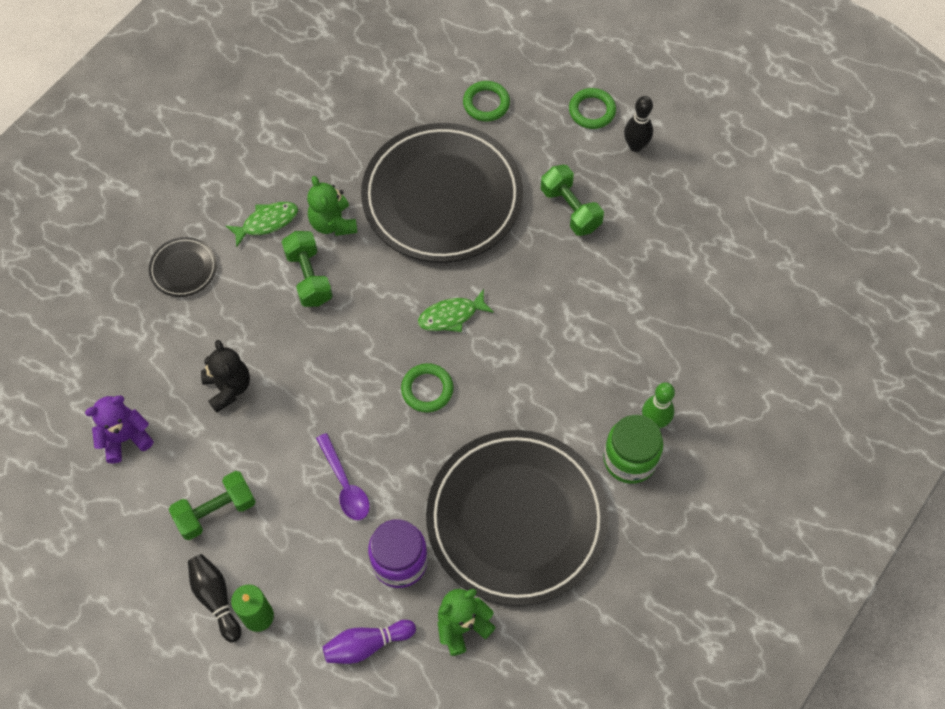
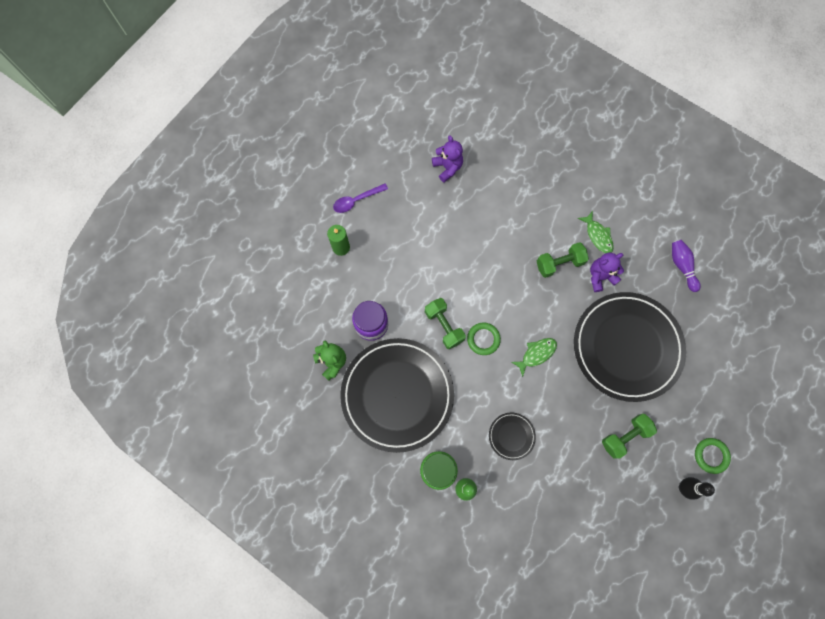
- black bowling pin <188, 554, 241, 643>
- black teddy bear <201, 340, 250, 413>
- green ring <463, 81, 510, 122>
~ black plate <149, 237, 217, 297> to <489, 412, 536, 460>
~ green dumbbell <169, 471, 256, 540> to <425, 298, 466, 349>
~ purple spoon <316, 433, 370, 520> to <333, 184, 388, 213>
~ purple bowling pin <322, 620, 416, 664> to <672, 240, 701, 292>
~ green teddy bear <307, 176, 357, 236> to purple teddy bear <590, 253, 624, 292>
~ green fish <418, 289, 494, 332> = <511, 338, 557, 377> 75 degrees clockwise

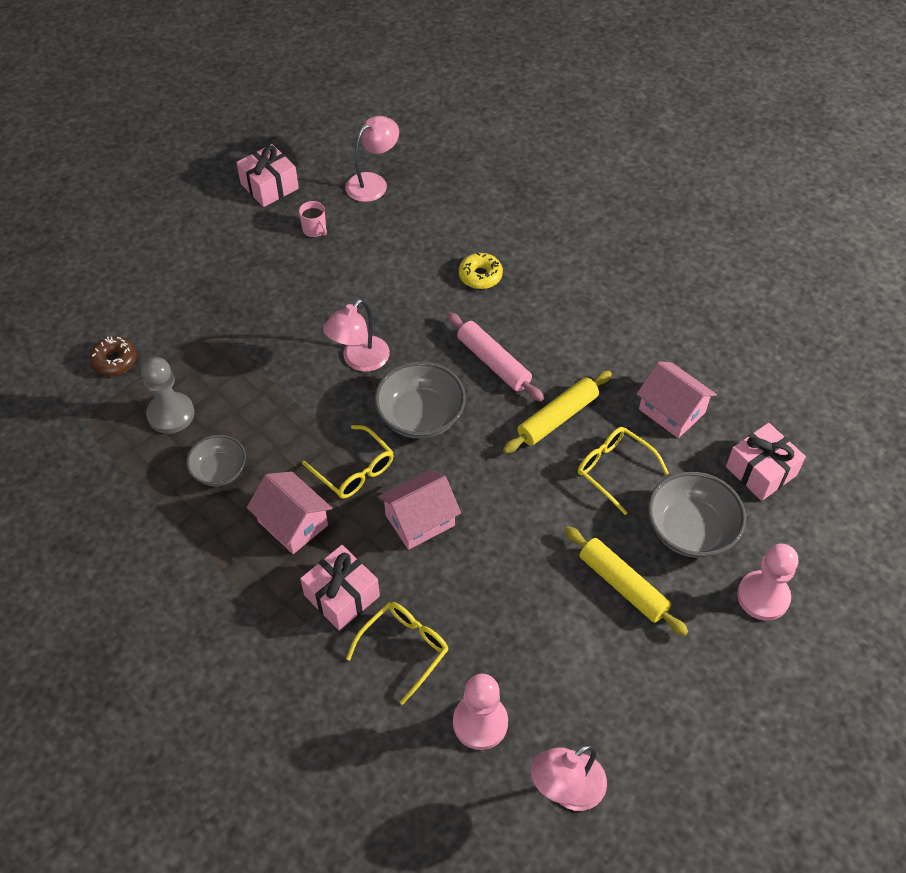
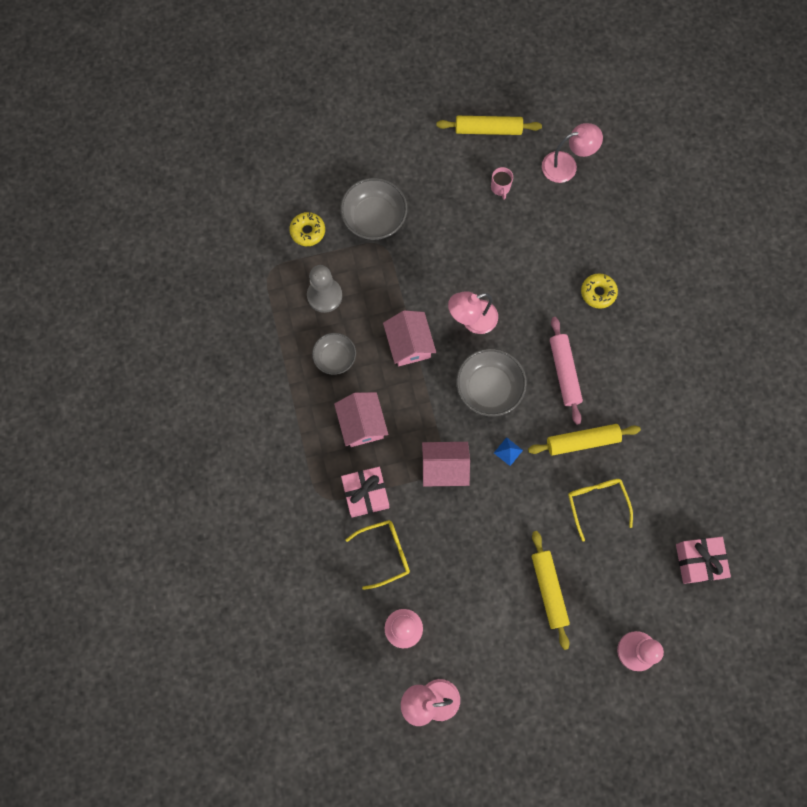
- yellow glasses <302, 425, 394, 499>
+ blue pyramid <494, 437, 523, 466>
~ pink house <637, 362, 717, 438> to <383, 310, 436, 366>
~ grey bowl <648, 472, 746, 558> to <340, 178, 408, 240>
~ pink gift <236, 144, 299, 207> to yellow rolling pin <437, 116, 542, 135>
~ brown donut <89, 336, 137, 376> to yellow donut <289, 212, 325, 246>

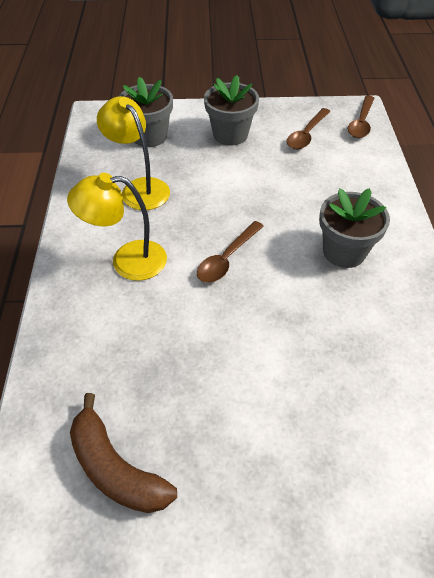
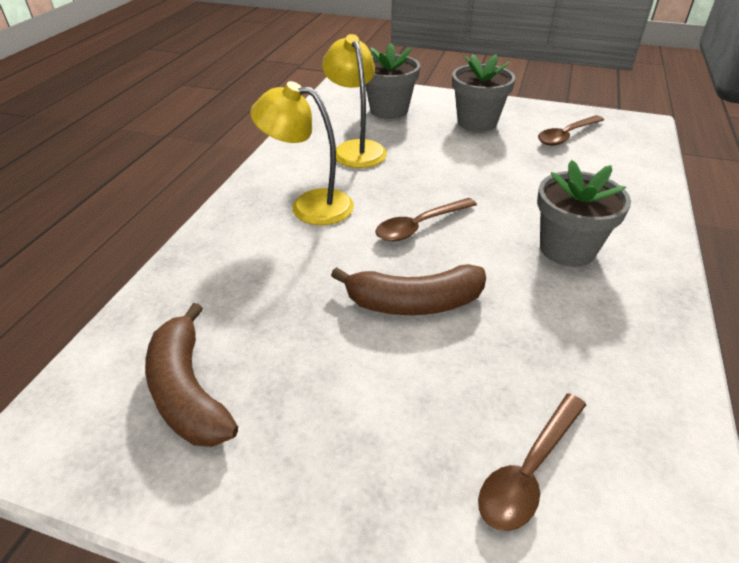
+ brown banana <331, 264, 486, 315>
~ brown spoon <348, 96, 374, 138> to <478, 393, 586, 531>

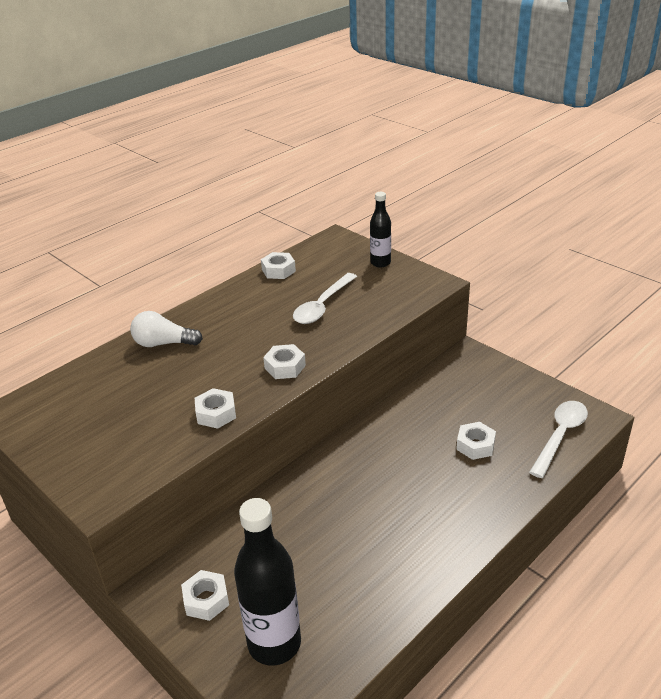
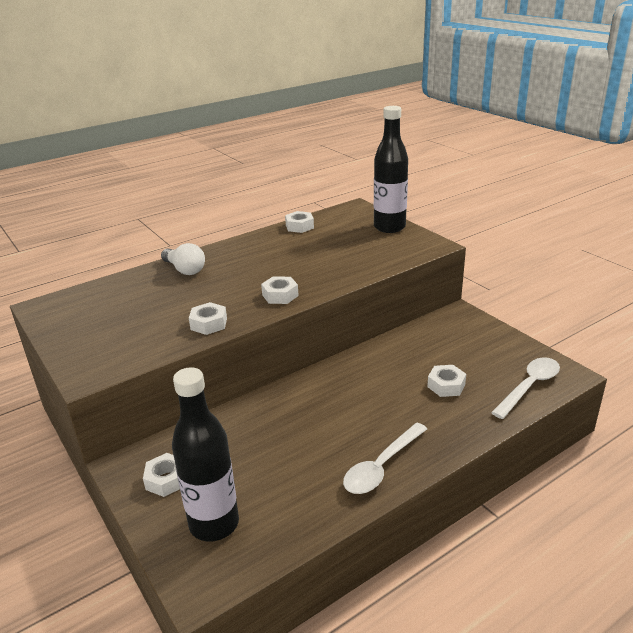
~ white spoon <293, 273, 357, 324> to <343, 423, 427, 494>
~ white light bulb <130, 311, 203, 347> = <161, 243, 205, 275> 150 degrees counterclockwise
~ black bottle <370, 192, 391, 267> = <374, 106, 408, 233> x1.75

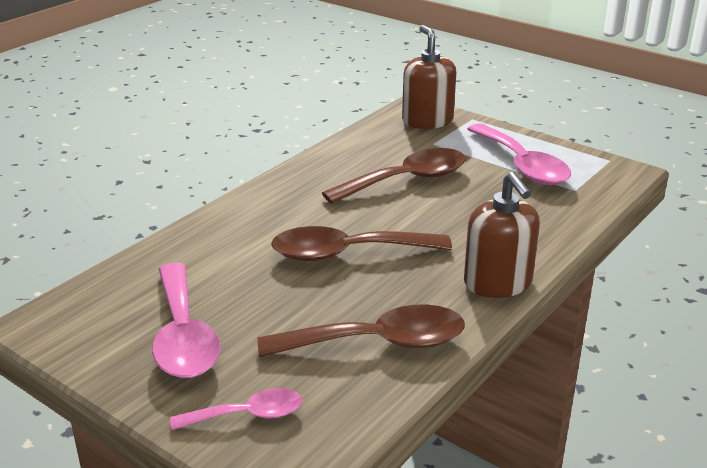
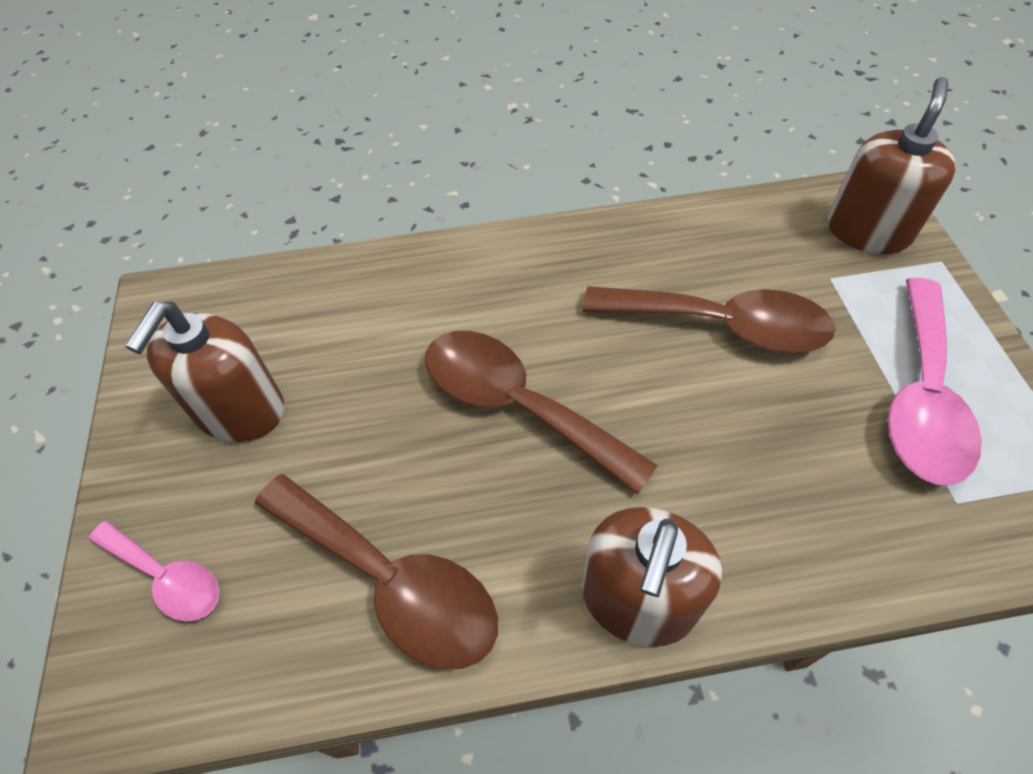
~ pink spoon <152, 263, 221, 378> to brown soap dispenser <125, 302, 284, 442>

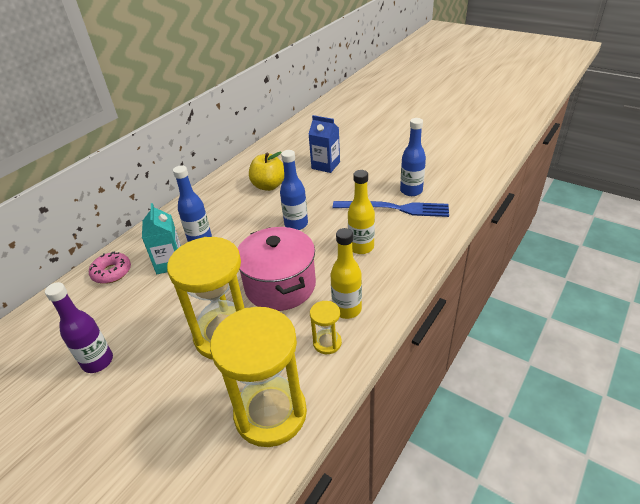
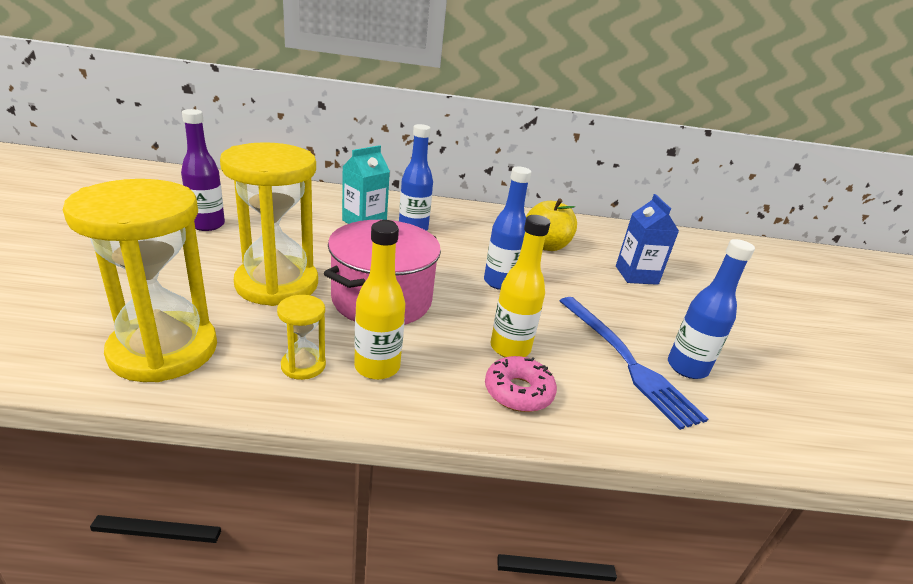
~ pink donut <89, 251, 131, 284> to <485, 356, 557, 412>

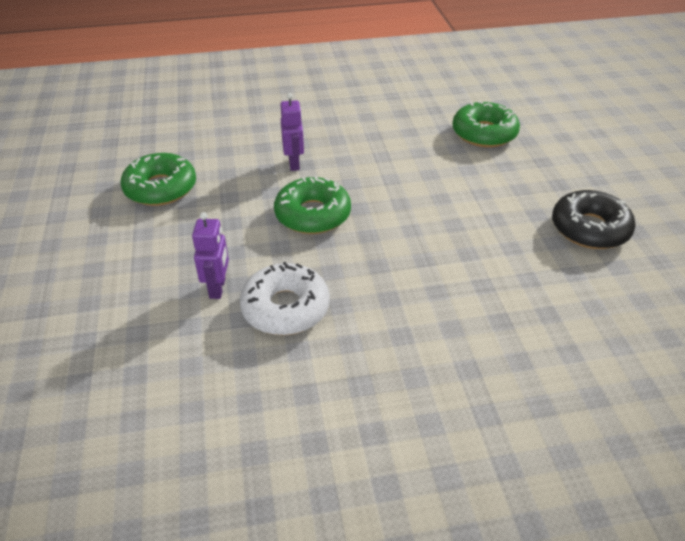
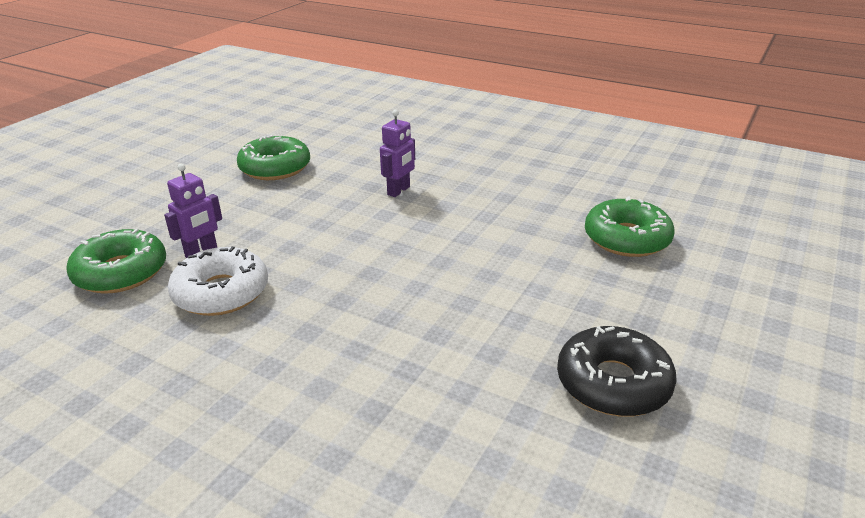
~ green donut <274, 176, 351, 234> to <66, 229, 166, 294>

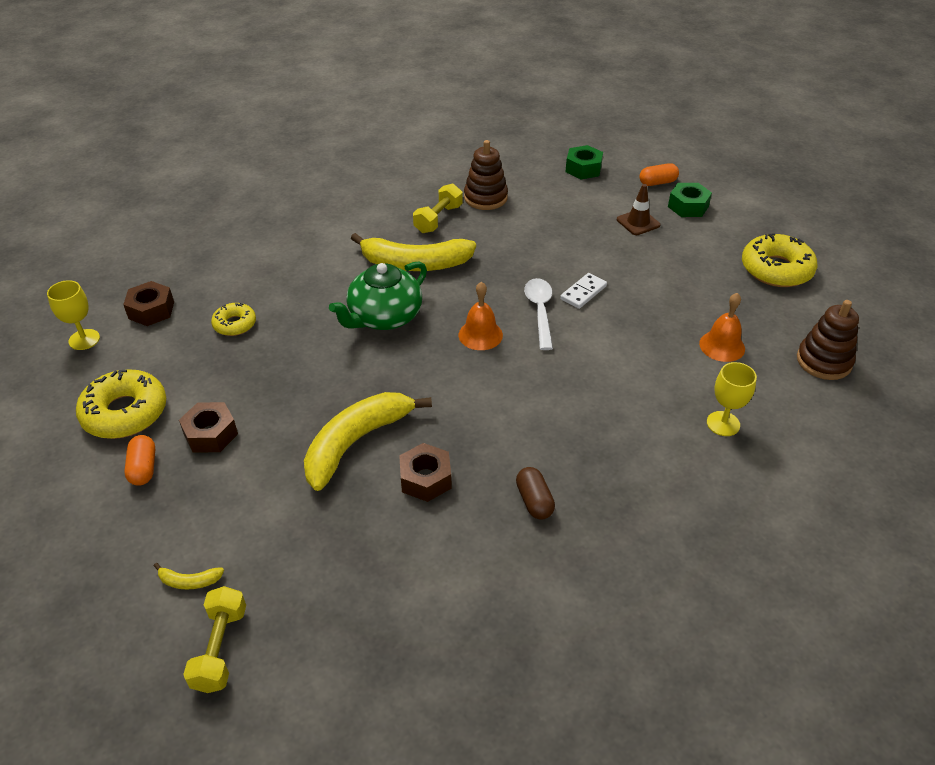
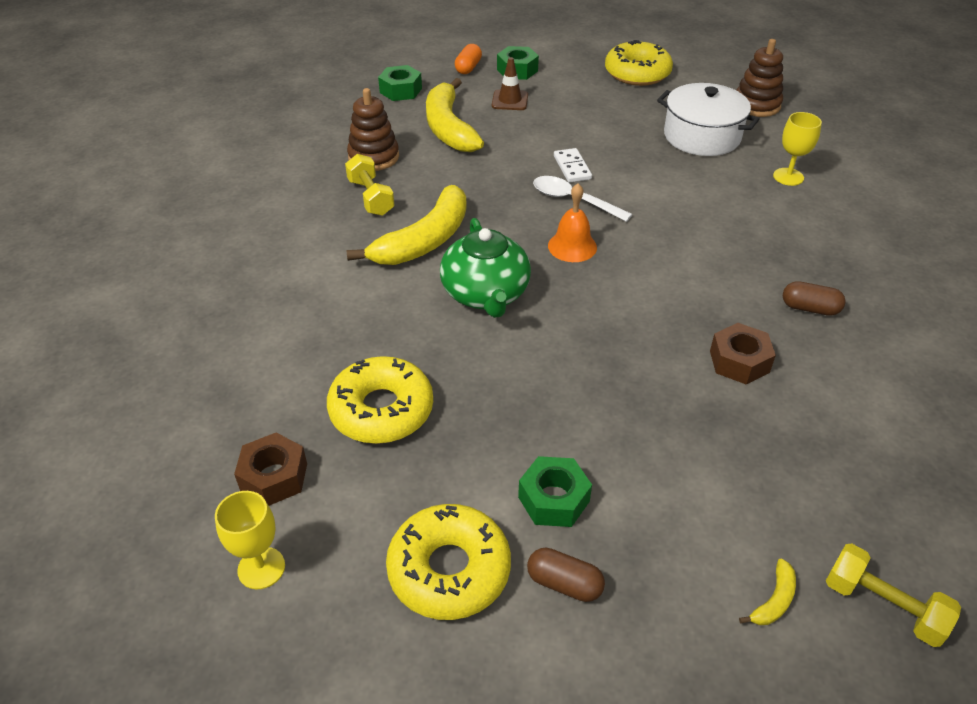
~ yellow banana <304, 392, 432, 491> to <426, 78, 484, 152>
~ orange bell <699, 293, 745, 362> to white pot <657, 83, 760, 156>
~ orange capsule <124, 435, 155, 486> to brown capsule <527, 548, 605, 602>
~ brown nut <179, 402, 238, 453> to green nut <518, 456, 592, 527>
~ yellow donut <211, 303, 256, 336> = <327, 356, 433, 444> x1.77

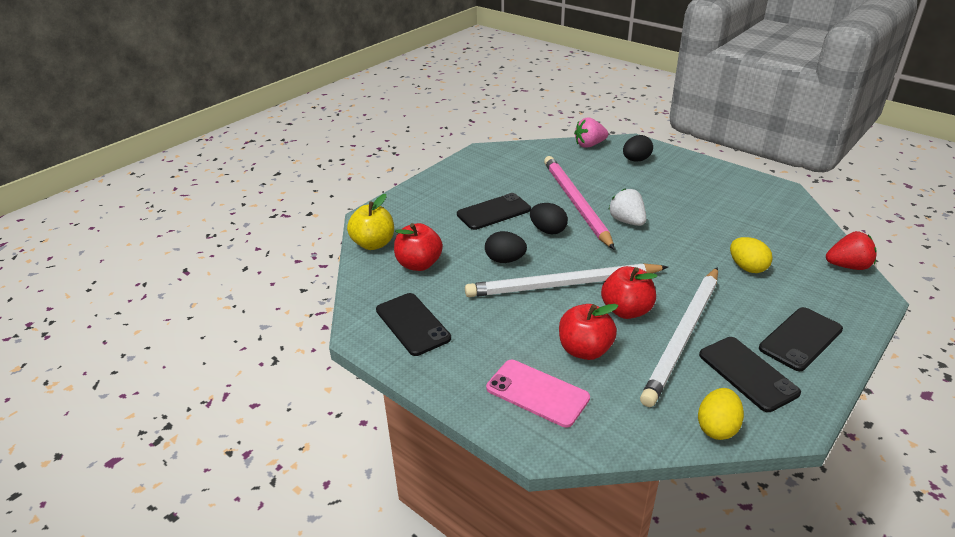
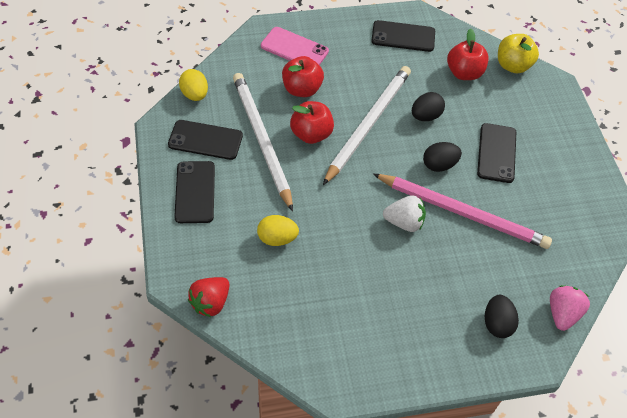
~ pink phone <486, 360, 590, 428> = <261, 27, 329, 65> 45 degrees clockwise

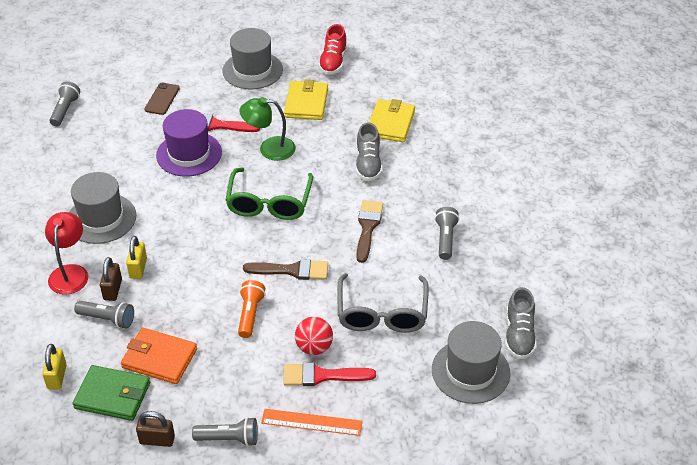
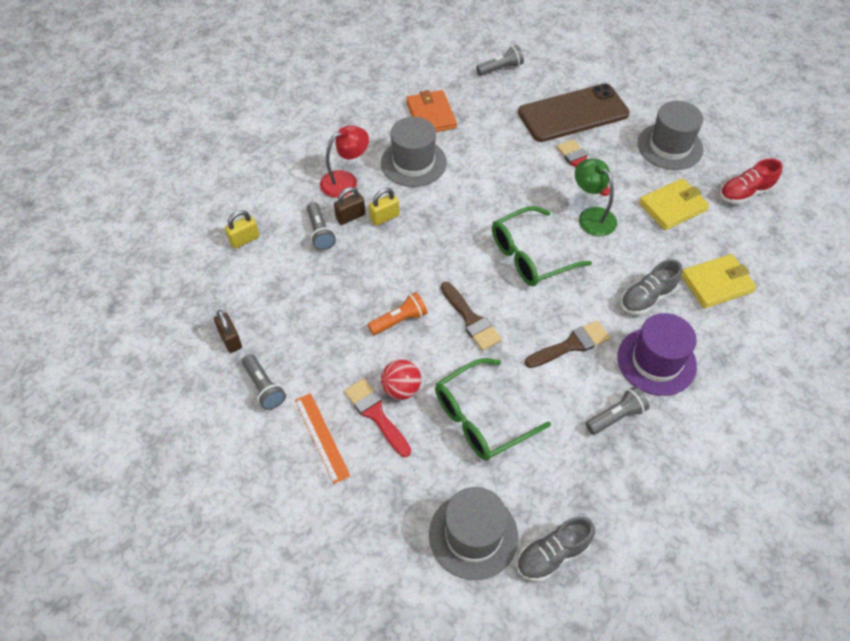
- green wallet <72, 365, 150, 421>
~ orange wallet <121, 328, 197, 384> to <406, 90, 457, 132>
~ purple hat <156, 109, 222, 177> to <617, 313, 697, 396>
~ grey glasses <337, 273, 429, 333> to green glasses <435, 358, 551, 461>
~ brown phone <144, 83, 180, 115> = <518, 83, 630, 142> x2.27

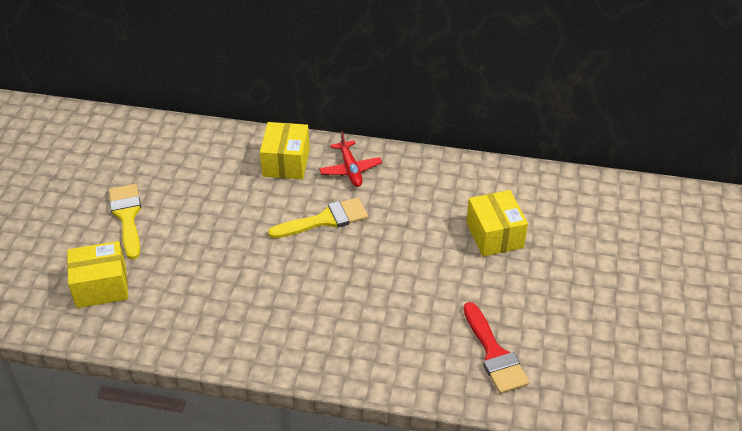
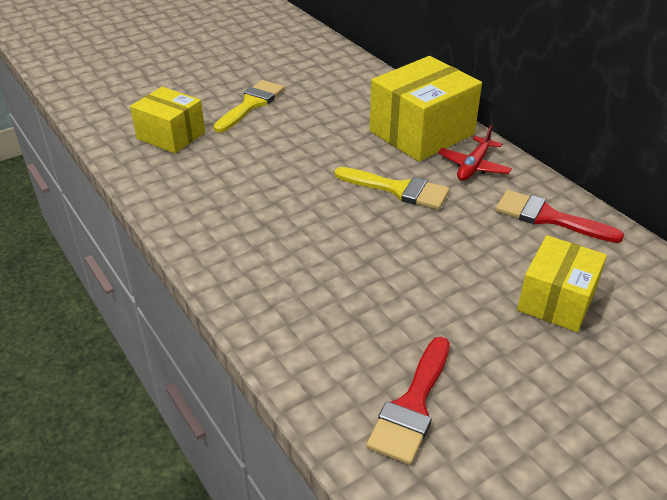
+ red brush <496, 190, 624, 243>
~ yellow box <260, 122, 310, 179> = <370, 56, 482, 162> x1.56

